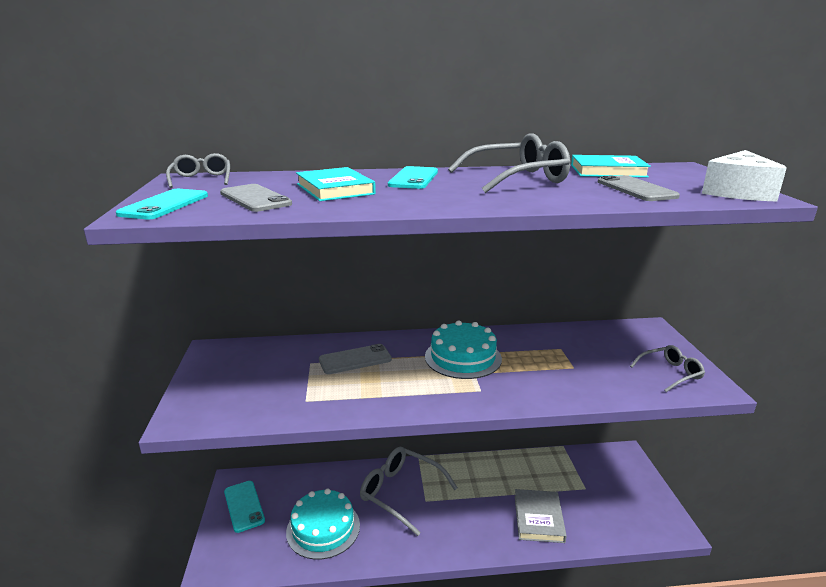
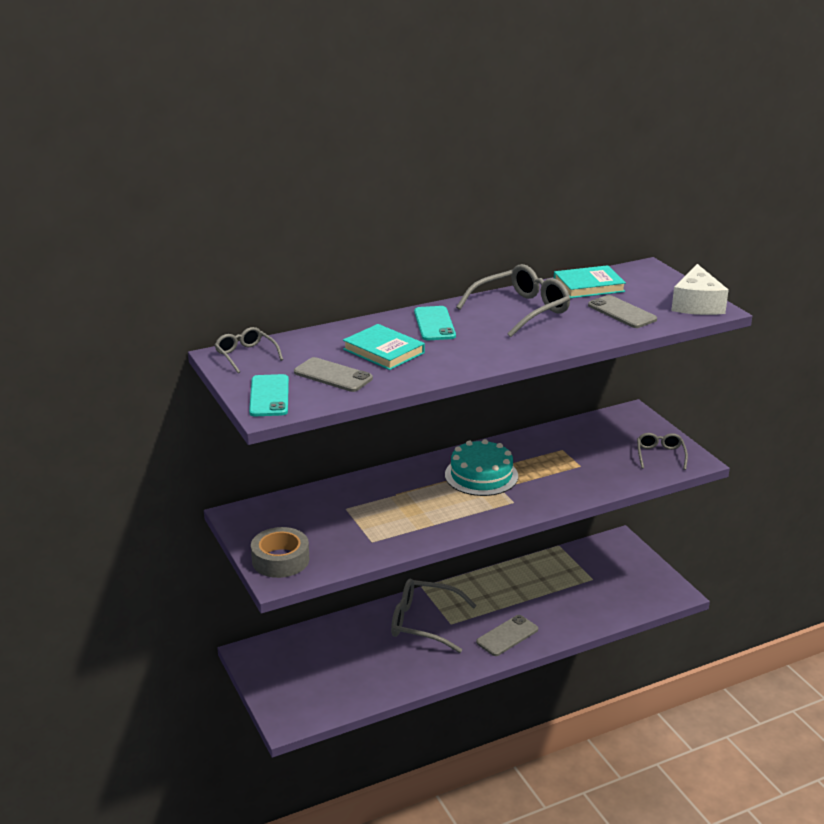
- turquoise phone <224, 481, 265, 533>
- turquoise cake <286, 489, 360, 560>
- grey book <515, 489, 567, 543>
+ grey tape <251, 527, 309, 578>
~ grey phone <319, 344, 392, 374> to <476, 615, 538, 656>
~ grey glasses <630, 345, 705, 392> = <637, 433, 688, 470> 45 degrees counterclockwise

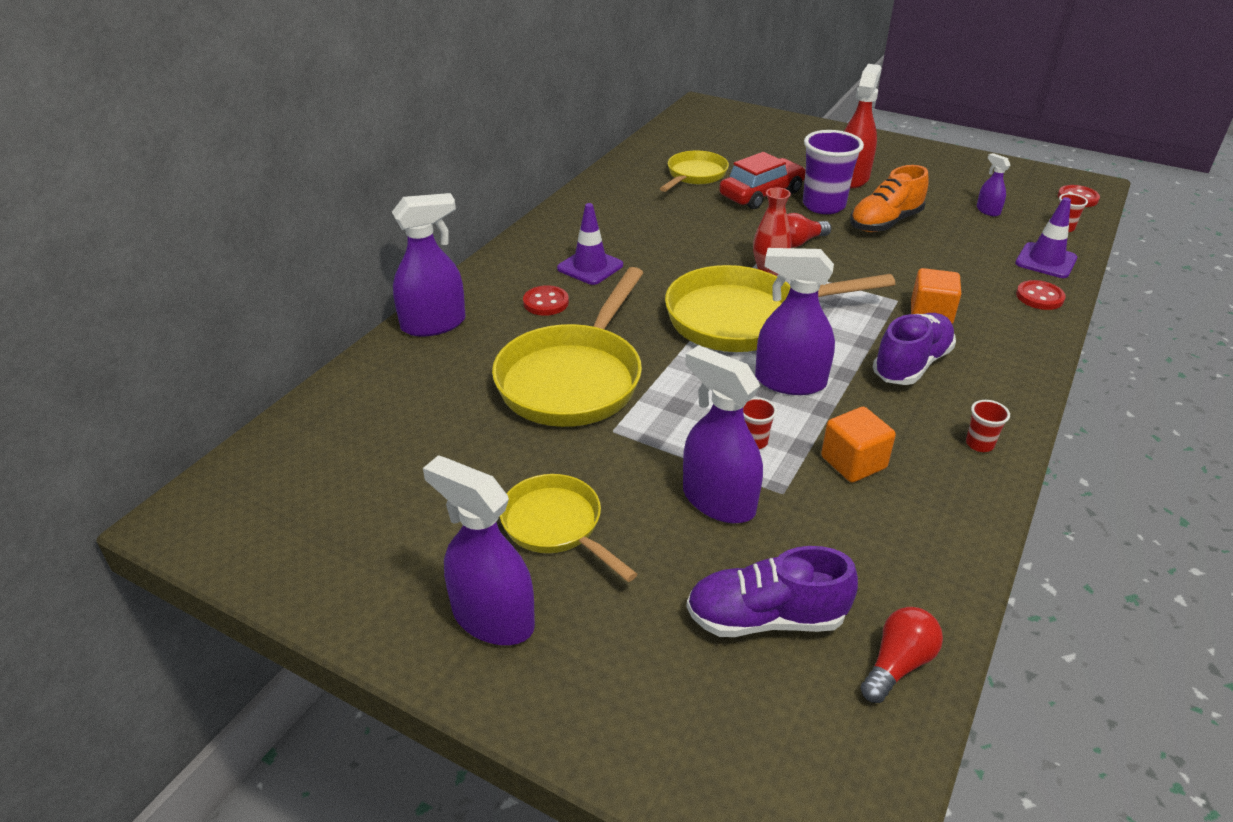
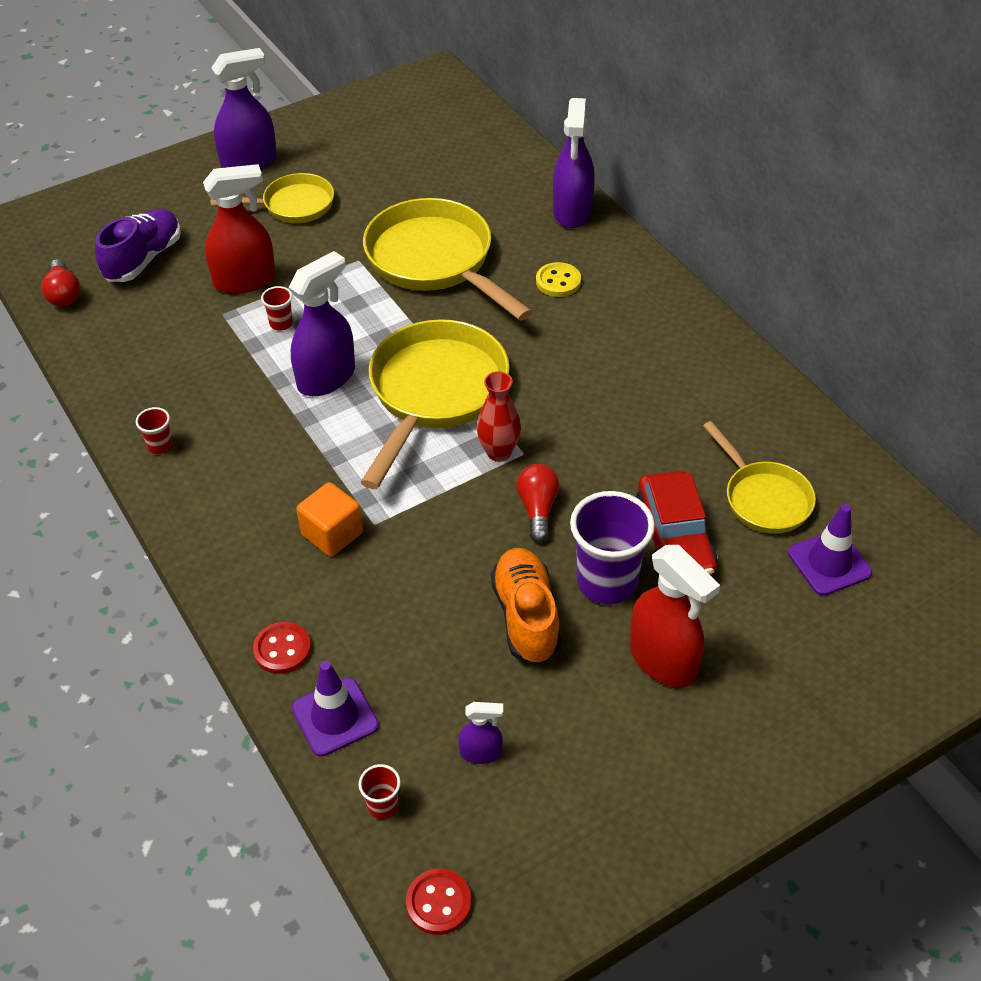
- orange cube <821, 407, 896, 483>
- purple shoe <873, 313, 956, 385>
~ purple traffic cone <557, 203, 623, 285> to <788, 504, 872, 596>
~ red button <523, 285, 569, 316> to yellow button <536, 262, 581, 297>
~ purple spray bottle <683, 345, 763, 523> to red spray bottle <203, 164, 276, 294>

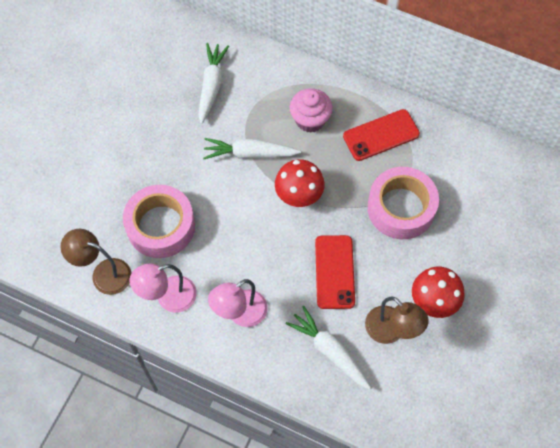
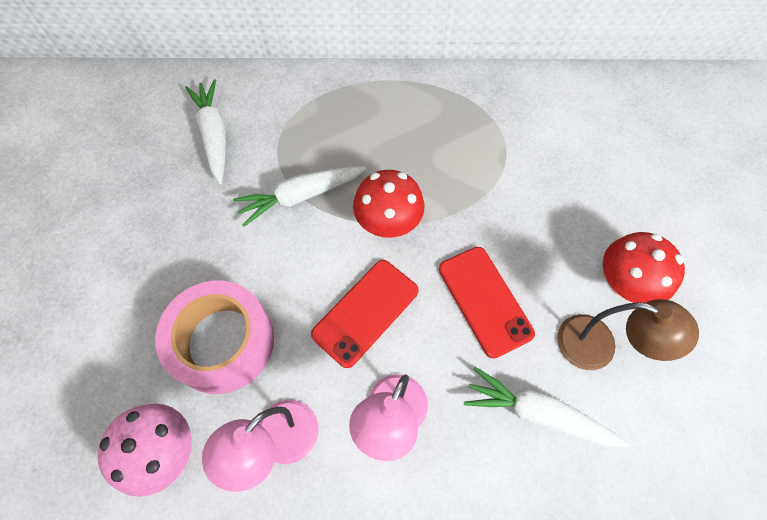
- pink cupcake <290, 88, 333, 133>
- pink tape <367, 167, 439, 239>
~ red phone <343, 109, 420, 161> to <311, 260, 419, 368>
~ brown lamp <60, 229, 132, 295> to pink mushroom <98, 404, 192, 497>

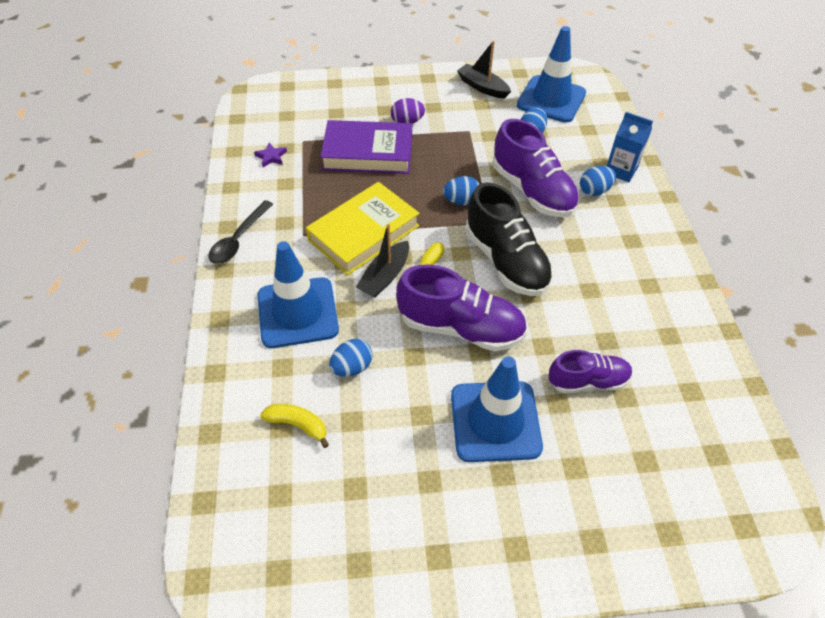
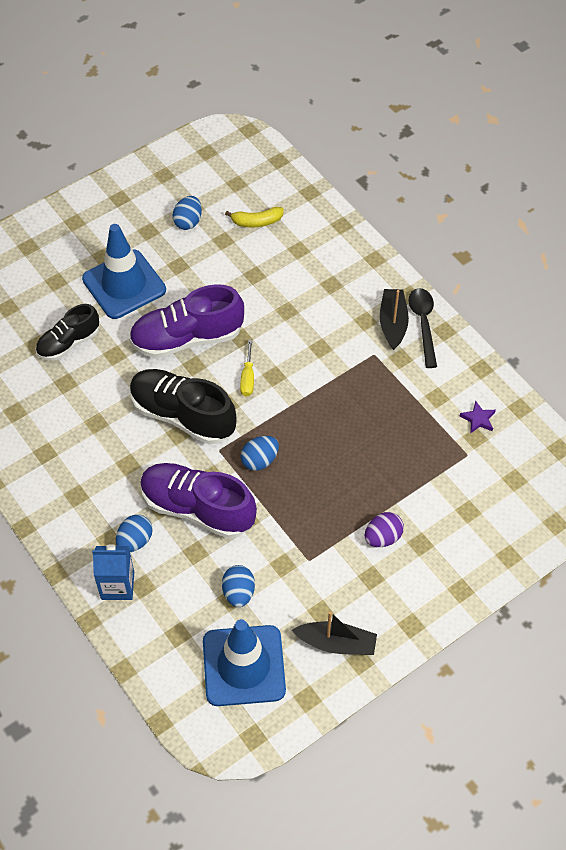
- blue traffic cone <258, 241, 339, 348>
- yellow book <306, 182, 420, 275>
- purple book <320, 120, 412, 174>
~ blue egg <329, 339, 373, 377> to <172, 196, 202, 230>
~ black boat <356, 223, 409, 298> to <380, 289, 409, 350>
~ purple shoe <548, 350, 632, 393> to black shoe <35, 304, 99, 360>

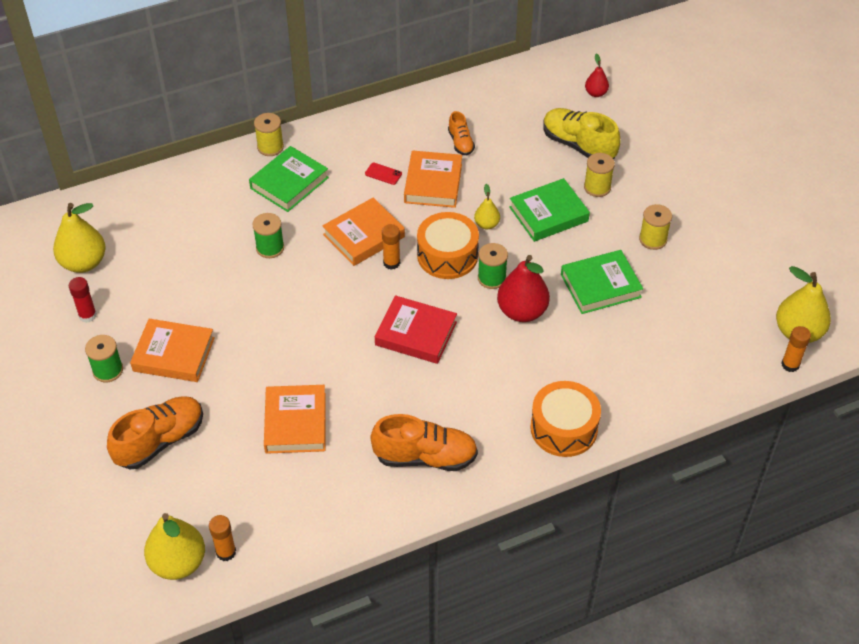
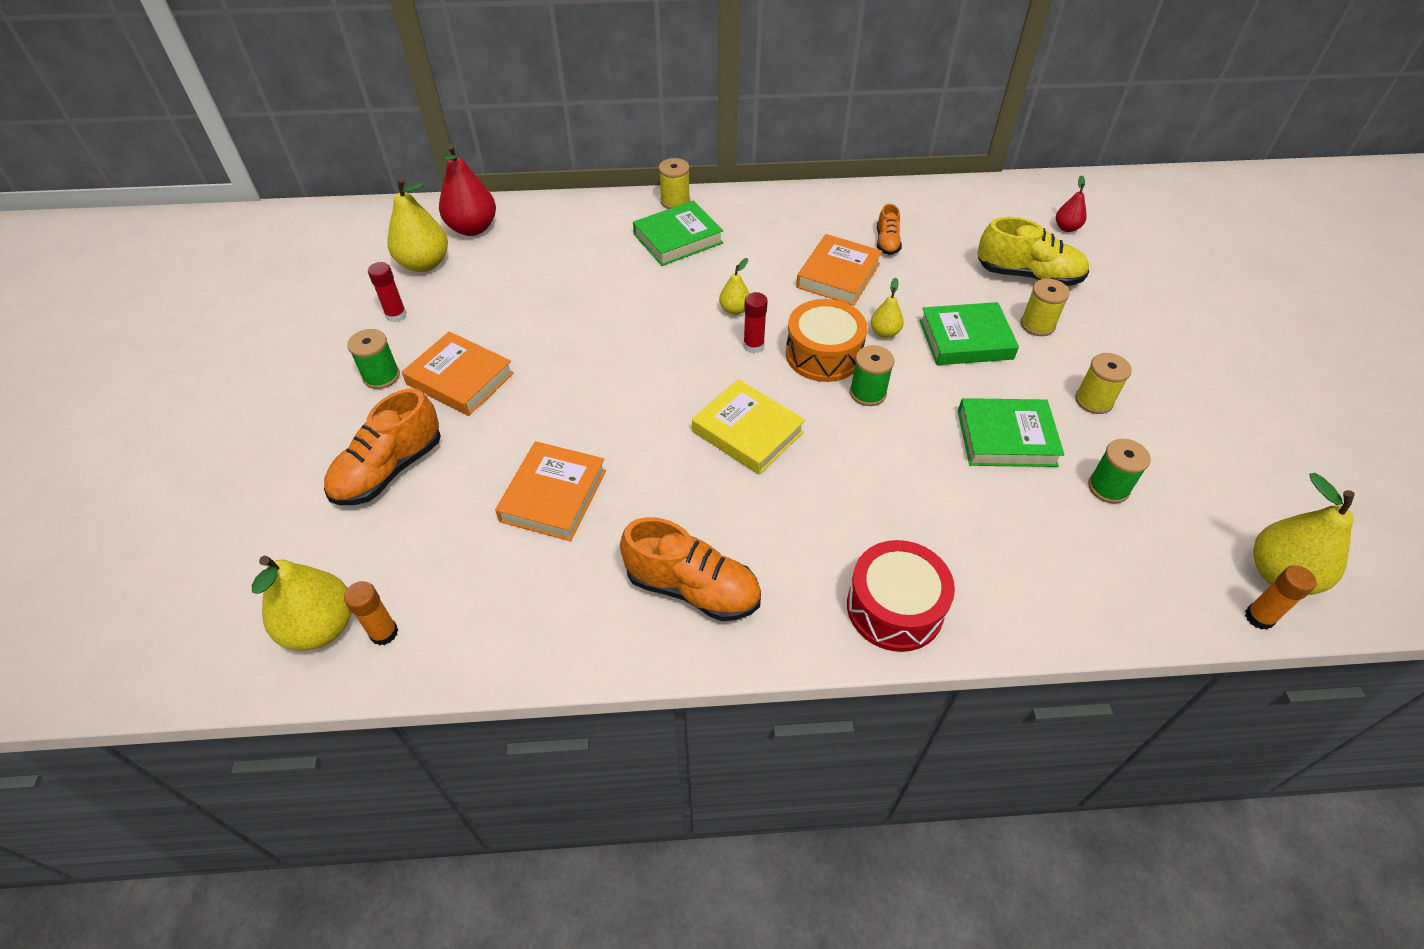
- red phone <365, 163, 402, 185>
~ green spool <252, 213, 284, 258> to <1088, 439, 1151, 504>
~ red pear <497, 255, 550, 322> to <439, 144, 496, 236>
~ orange book <322, 198, 405, 266> to yellow pear <719, 258, 750, 315>
~ red book <375, 295, 457, 364> to yellow book <692, 379, 805, 475>
~ orange glue stick <382, 224, 400, 270> to red glue stick <743, 292, 768, 353>
~ orange drum <530, 381, 601, 457> to red drum <847, 540, 955, 652>
~ orange shoe <107, 396, 203, 469> = <324, 389, 441, 505> 150 degrees clockwise
~ yellow shoe <543, 108, 621, 159> = <978, 217, 1089, 286> 135 degrees clockwise

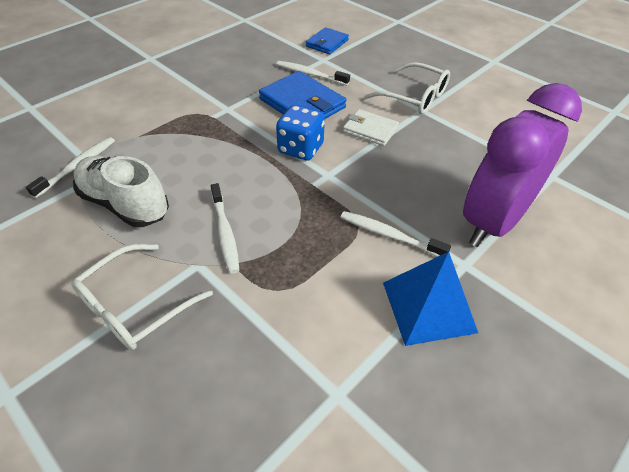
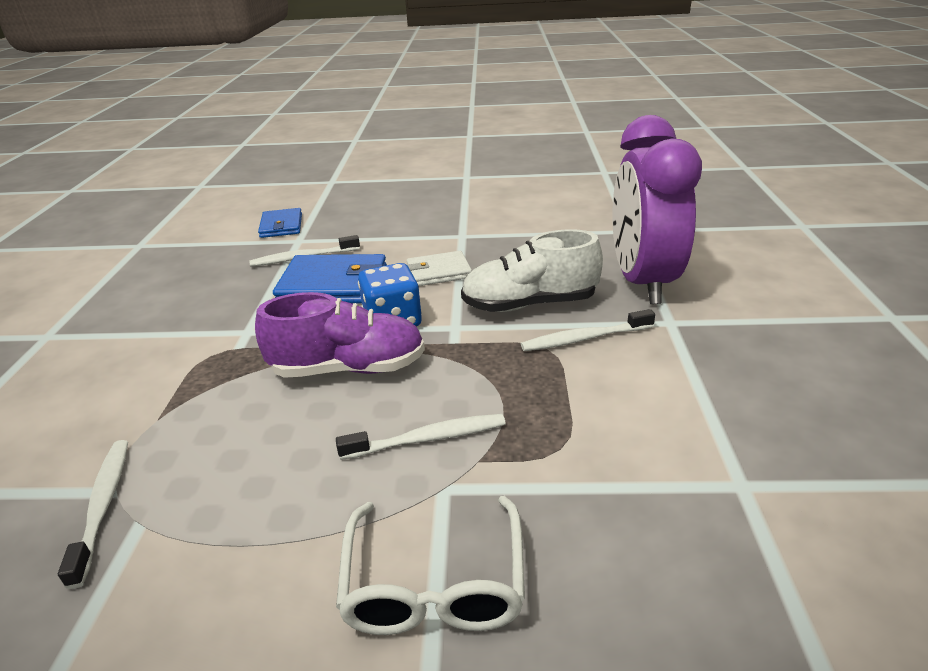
- white glasses <365, 62, 450, 114>
- blue pyramid <383, 252, 478, 346>
+ purple shoe <255, 292, 425, 378>
~ white shoe <73, 156, 169, 227> to <461, 229, 603, 312>
~ white toothbrush <211, 183, 239, 274> = <336, 414, 506, 460> 45 degrees counterclockwise

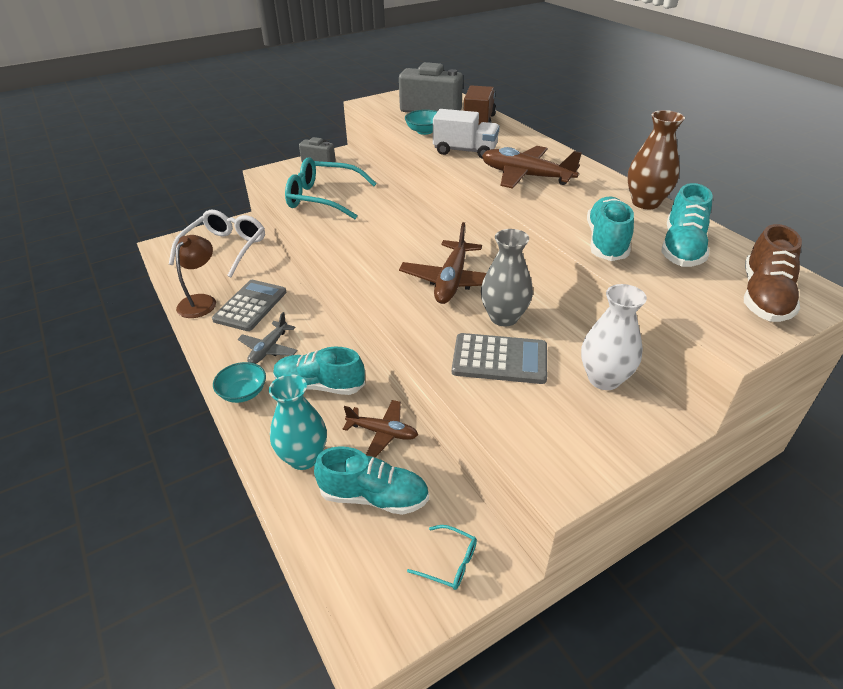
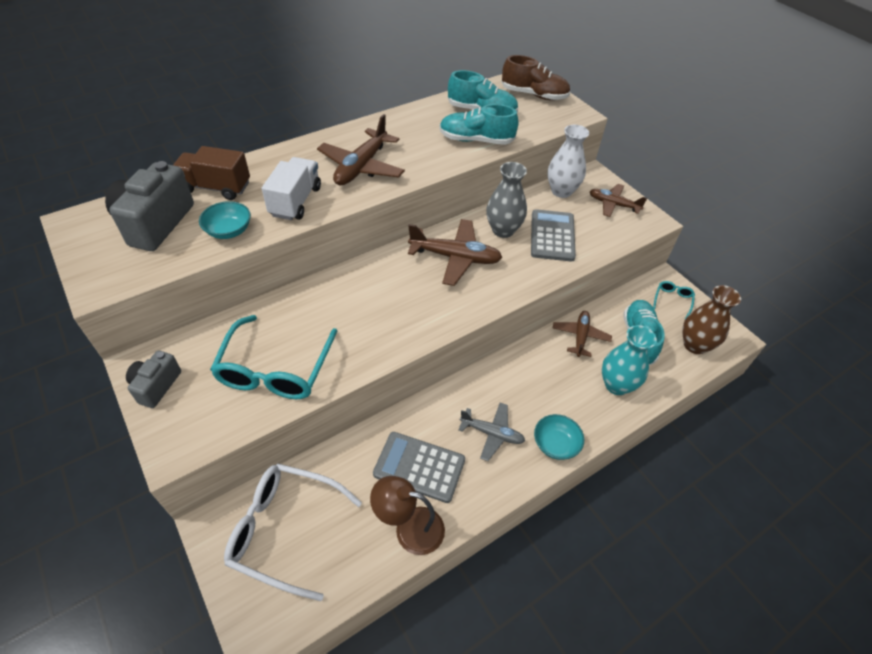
- turquoise shoe <273, 347, 365, 395>
+ brown plane <590, 184, 647, 217>
~ brown vase <627, 110, 685, 209> to <682, 285, 741, 354>

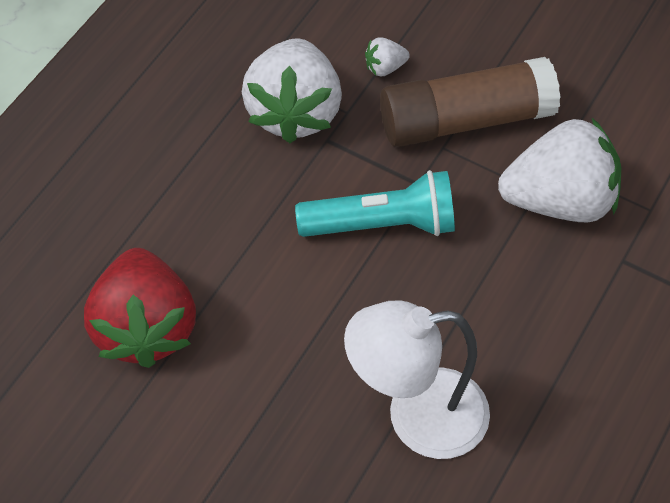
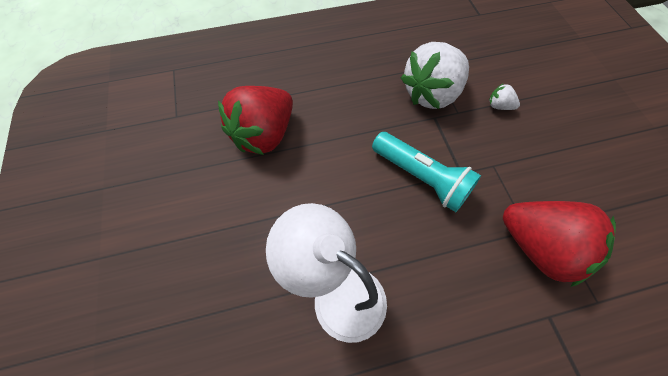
- brown glue stick <380, 57, 561, 147>
~ white strawberry <498, 118, 621, 222> to red strawberry <503, 201, 616, 287>

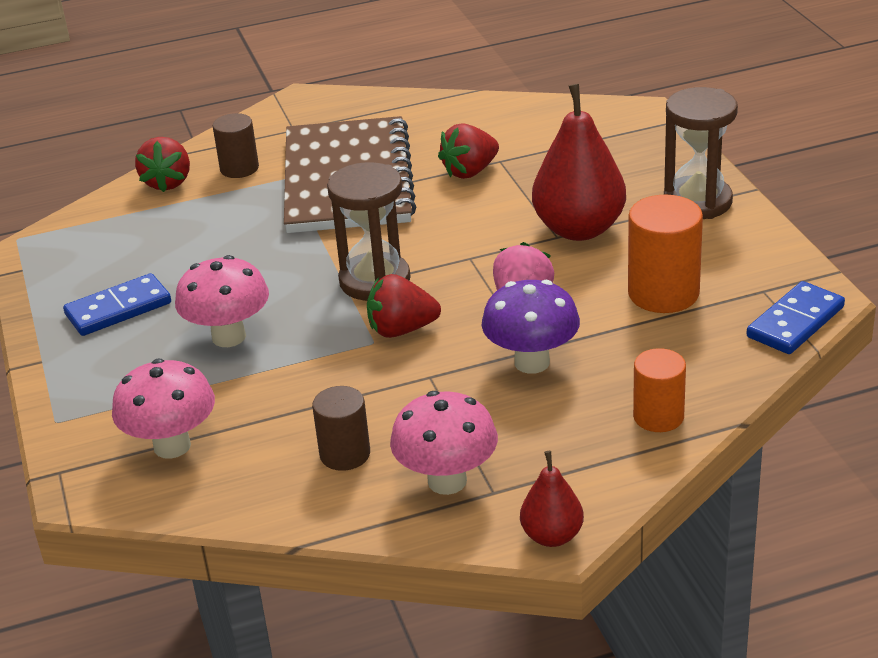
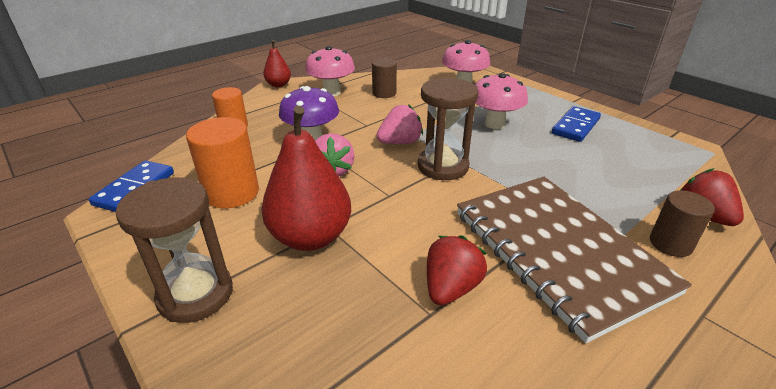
~ red strawberry <367, 274, 441, 338> to pink strawberry <376, 104, 423, 144>

